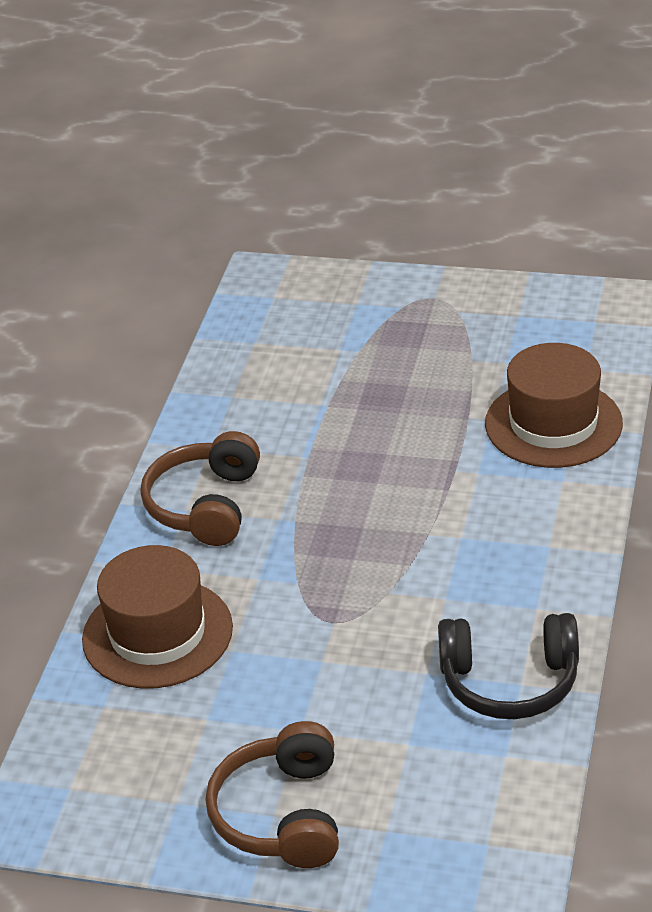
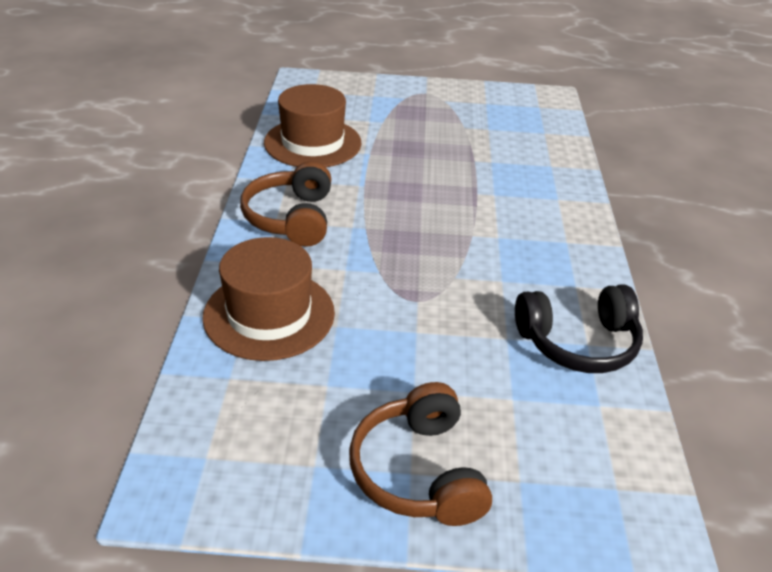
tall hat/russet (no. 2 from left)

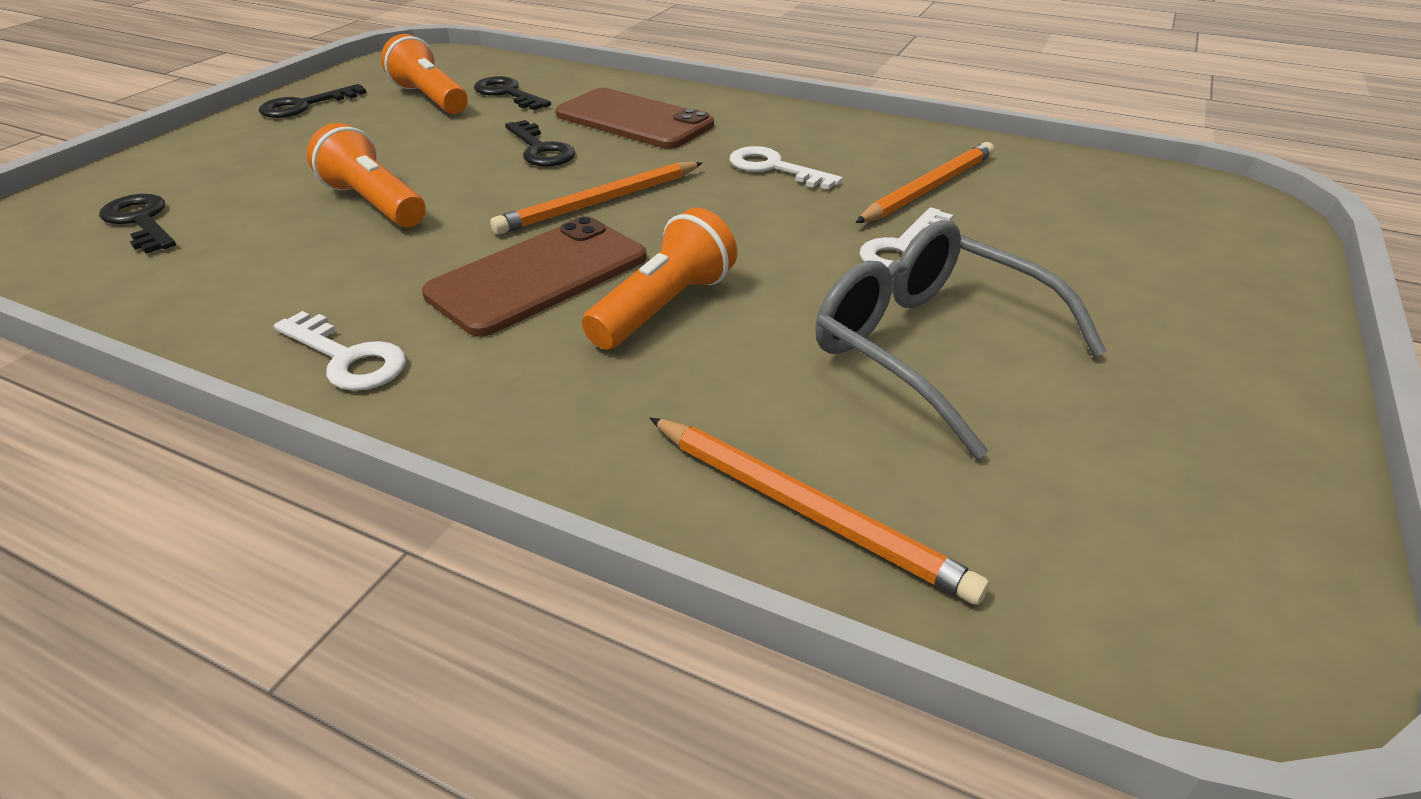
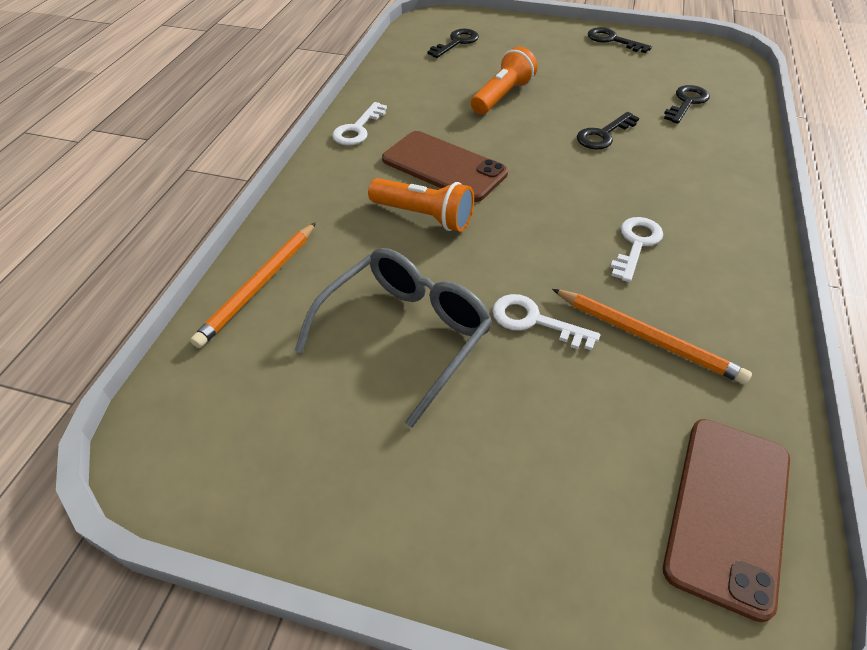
flashlight/orange (no. 2 from left in the first image)
phone/russet (no. 2 from left)
wooden pencil/orange (no. 1 from left in the first image)

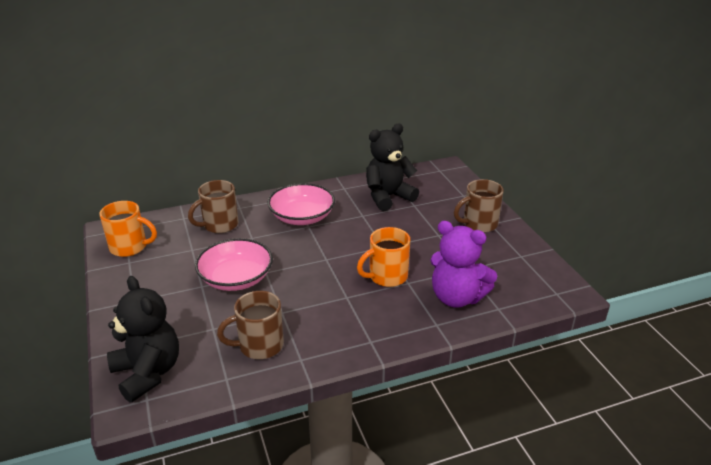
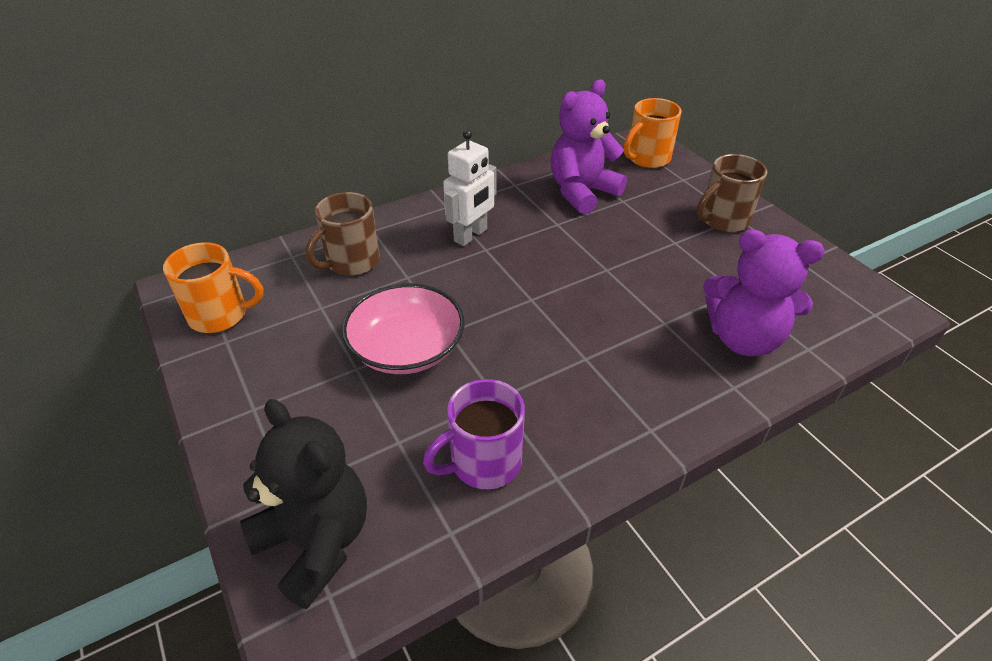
teddy/purple (no. 1 from left)
toy robot/snow-white
tea mug/orange (no. 2 from left)
tea mug/purple

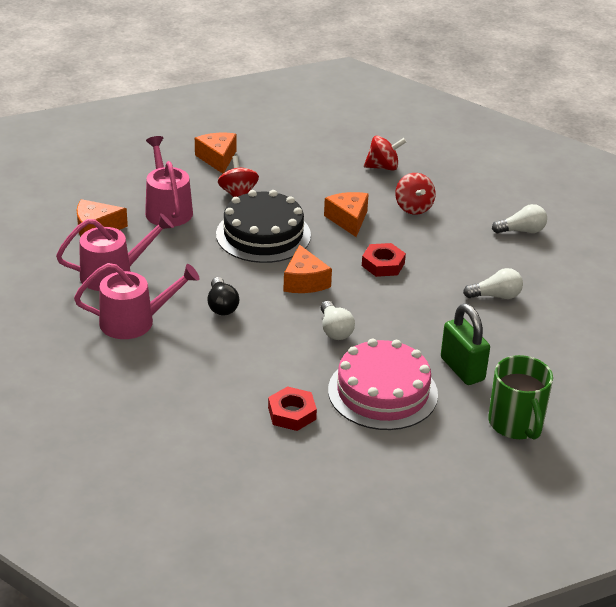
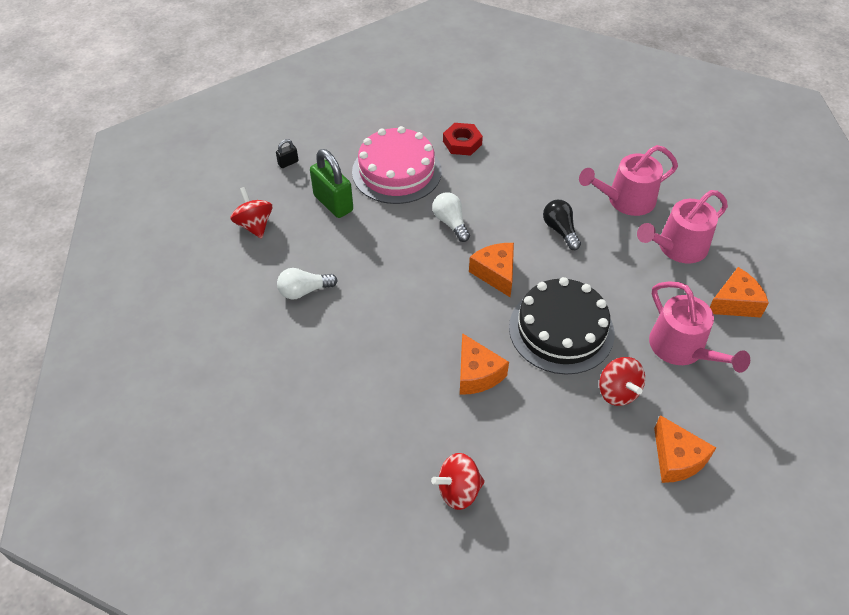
toy top/crimson (no. 1 from left)
light bulb/snow-white (no. 3 from left in the first image)
hexagon nut/crimson (no. 2 from left in the first image)
lock/jet-black

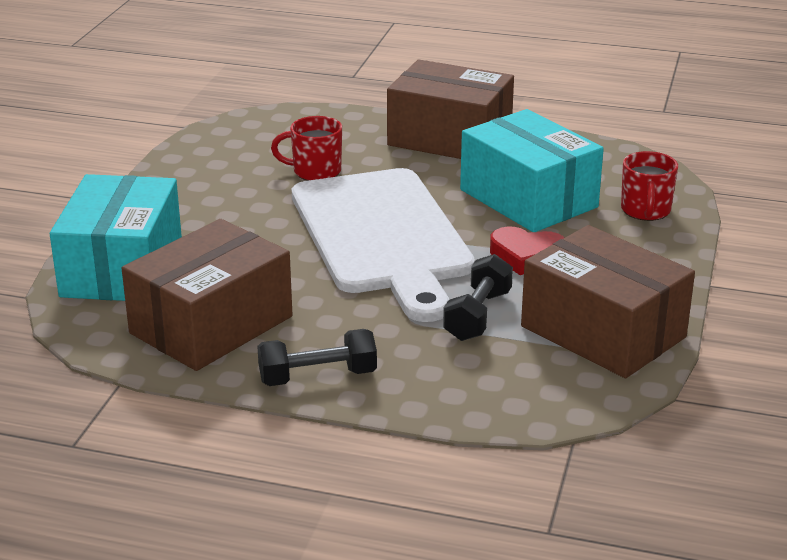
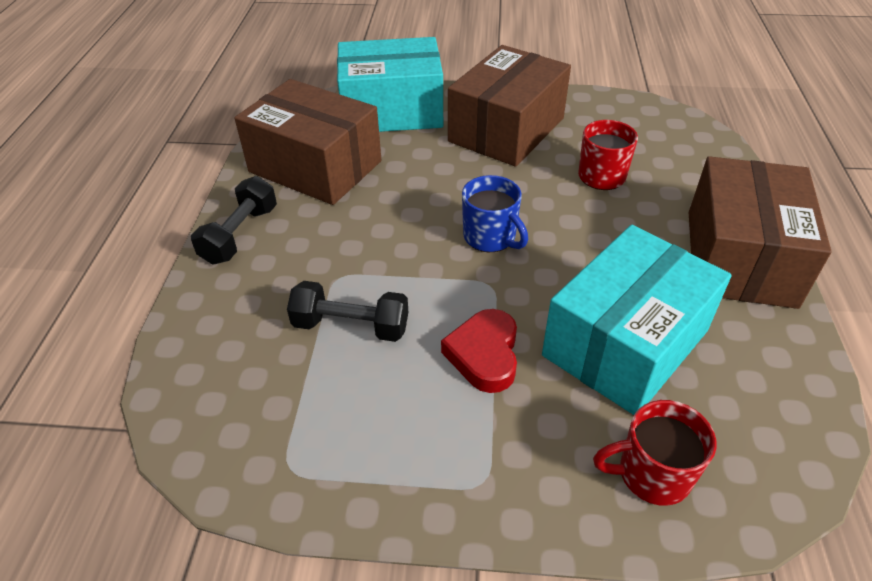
tea mug/blue
package/russet (no. 2 from left)
free weight/jet-black (no. 1 from left)

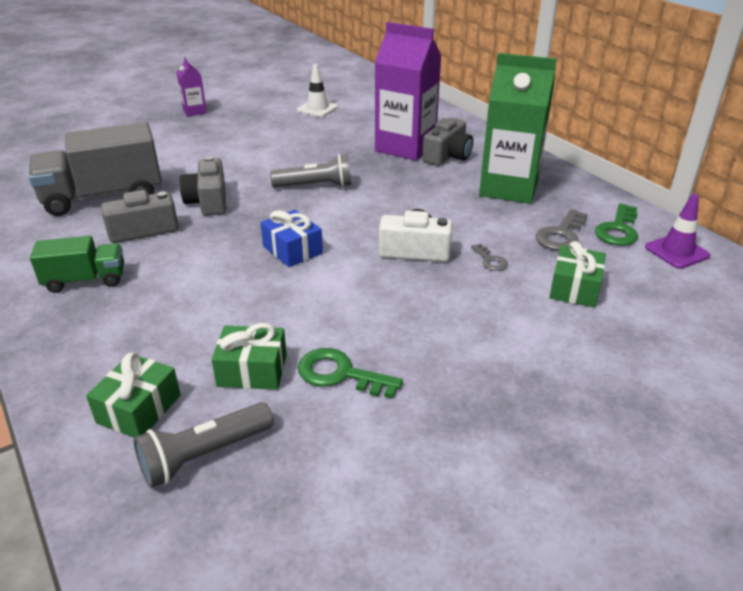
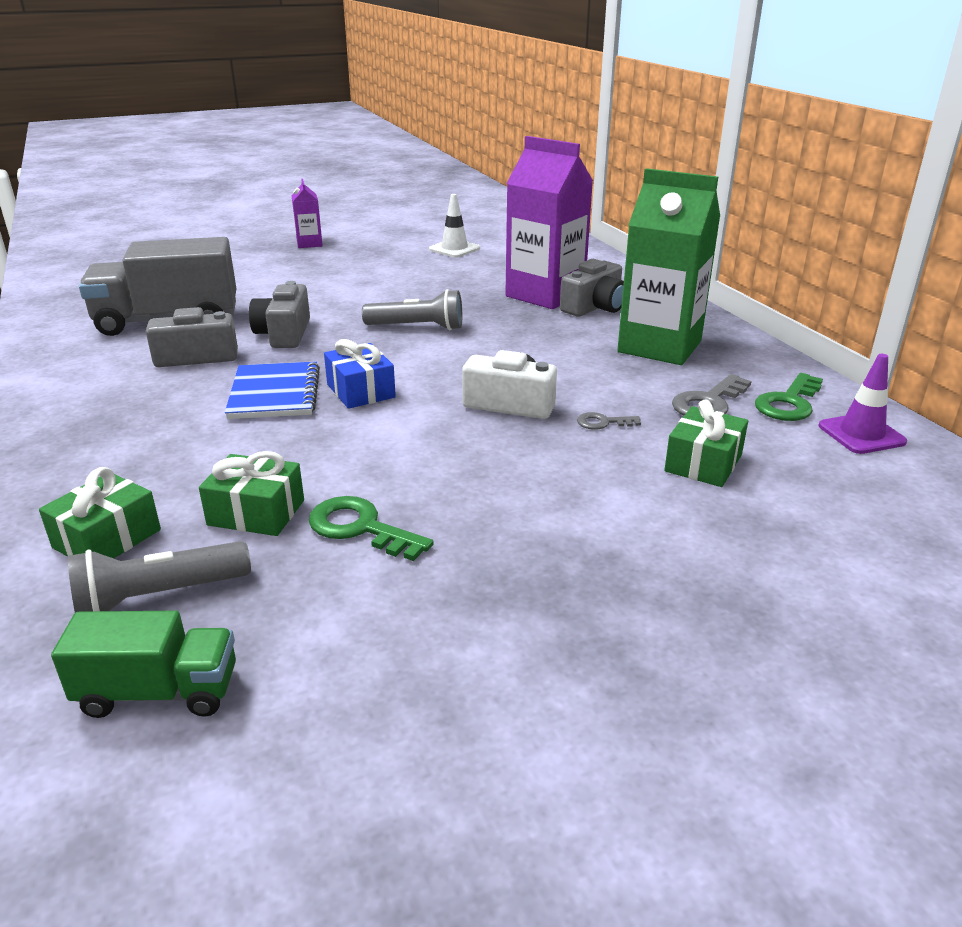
toy truck/green
key/gray (no. 1 from left)
notebook/blue

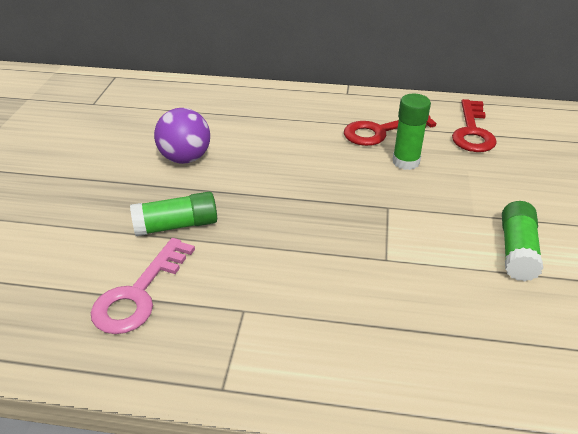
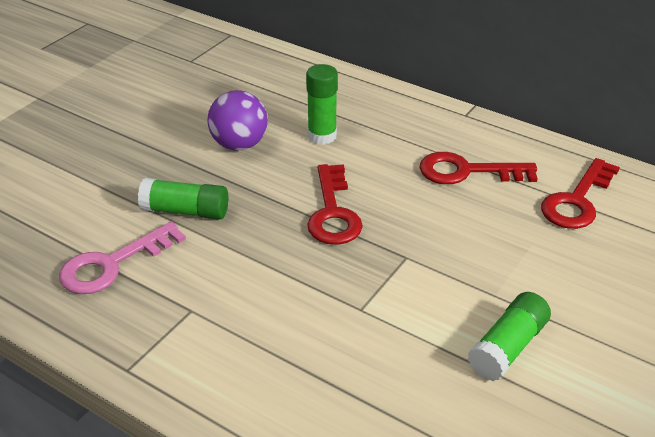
glue/green (no. 2 from left)
key/crimson (no. 1 from left)

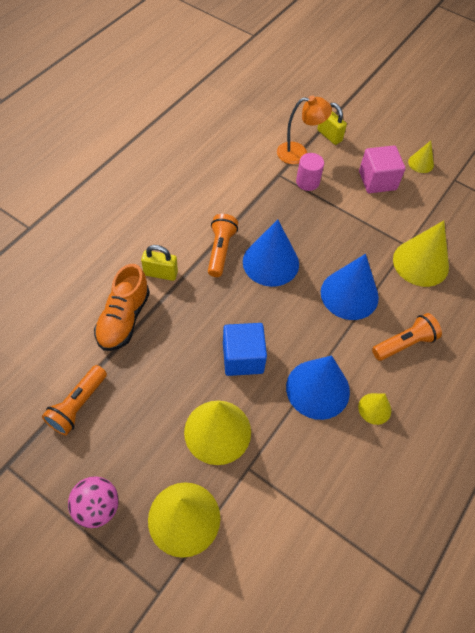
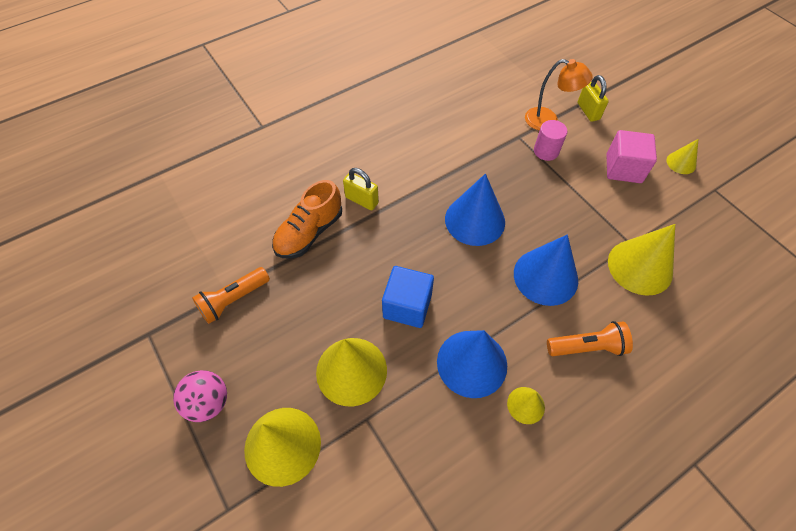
flashlight/orange (no. 2 from left in the first image)

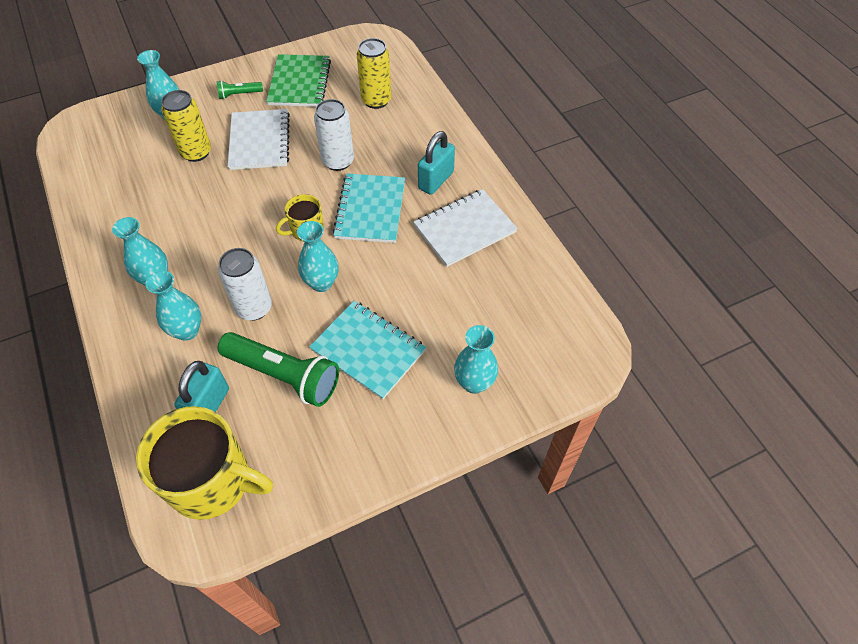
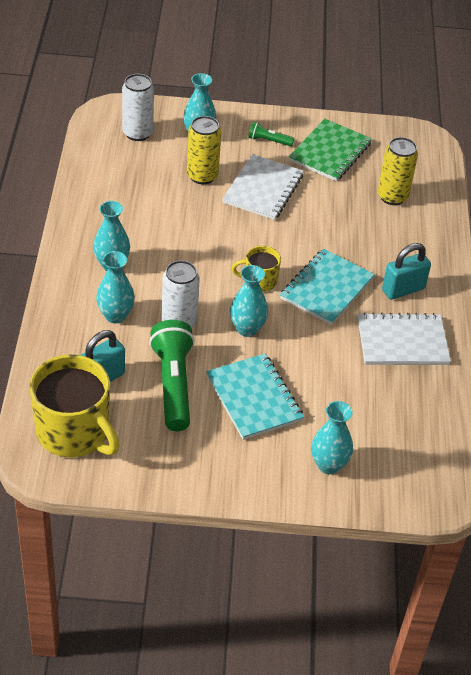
soda can/snow-white (no. 1 from left)
flashlight/green (no. 1 from left)

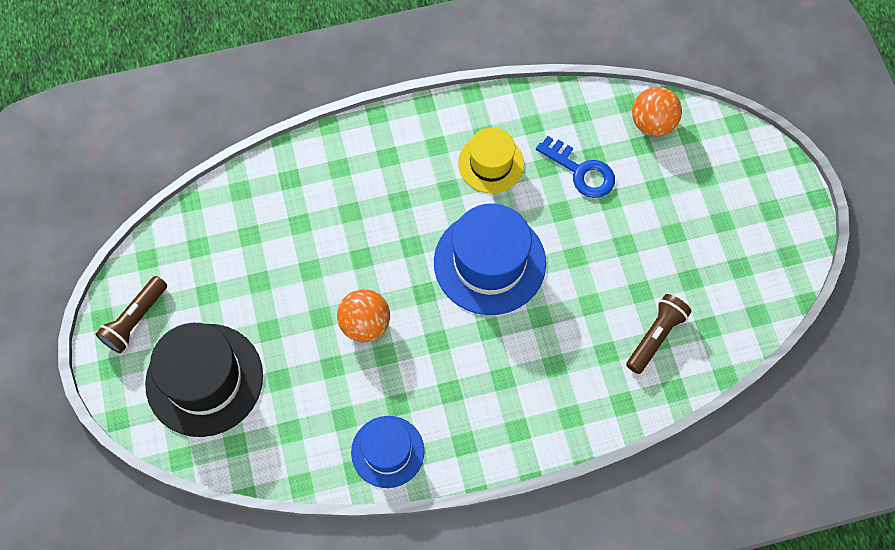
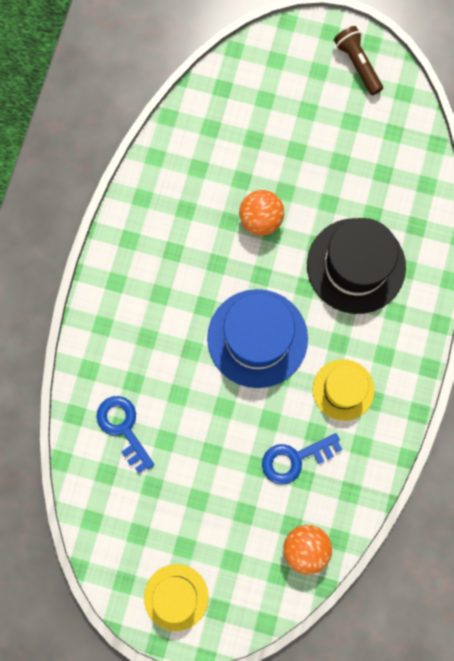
key/blue (no. 1 from left)
tall hat/jet-black
tall hat/blue (no. 1 from left in the first image)
tall hat/golden (no. 1 from left)

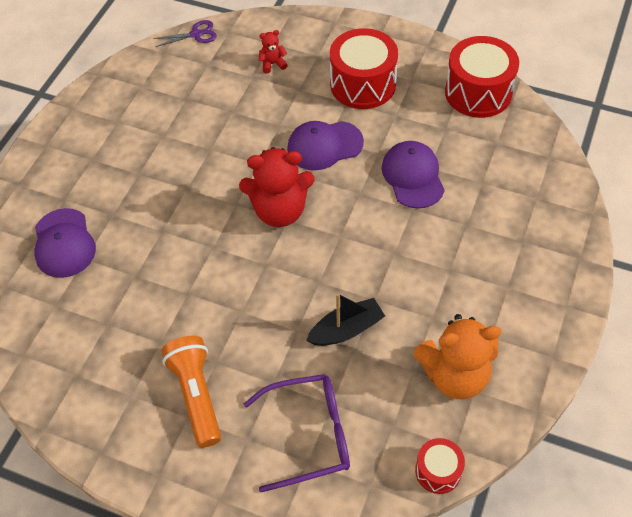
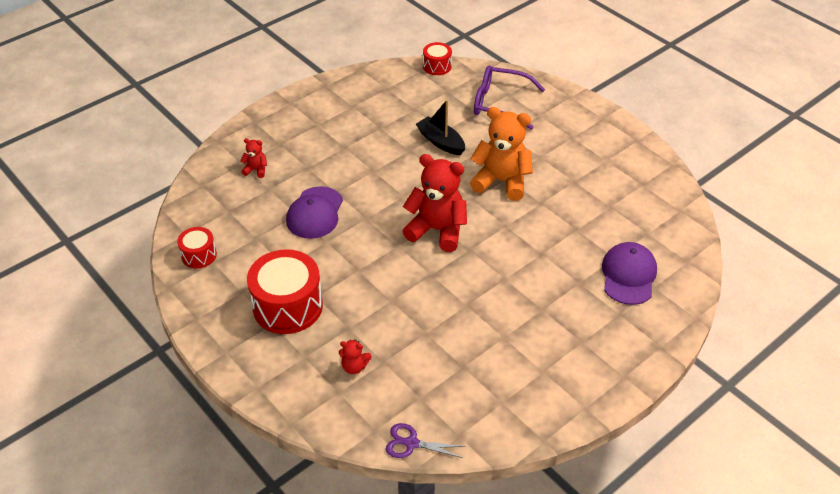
drum/crimson (no. 1 from left)
baseball cap/purple (no. 2 from left in the first image)
boat/jet-black
teddy/orange
flashlight/orange
teddy/crimson (no. 1 from left)

